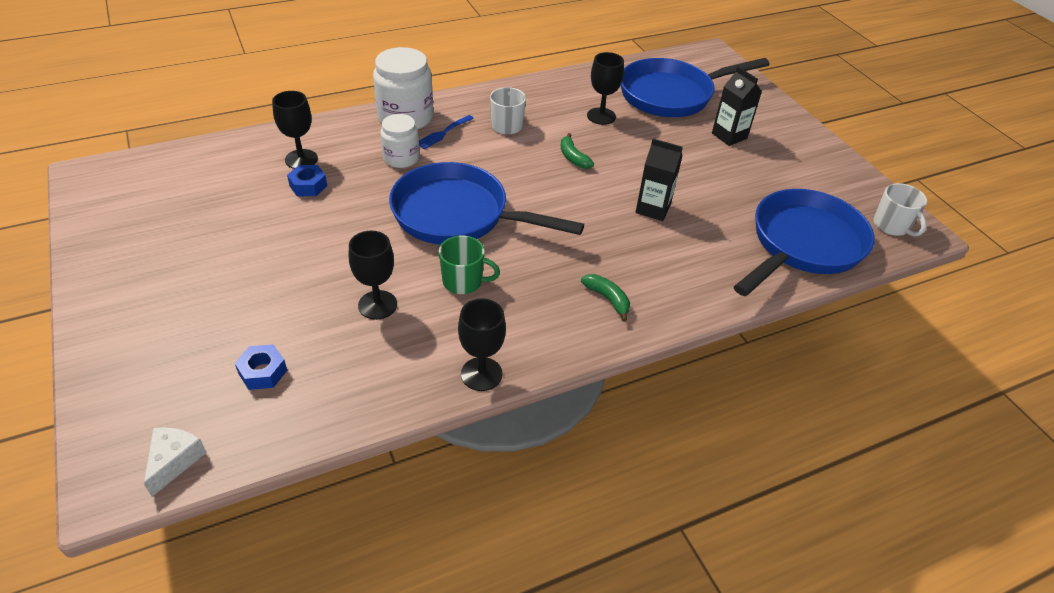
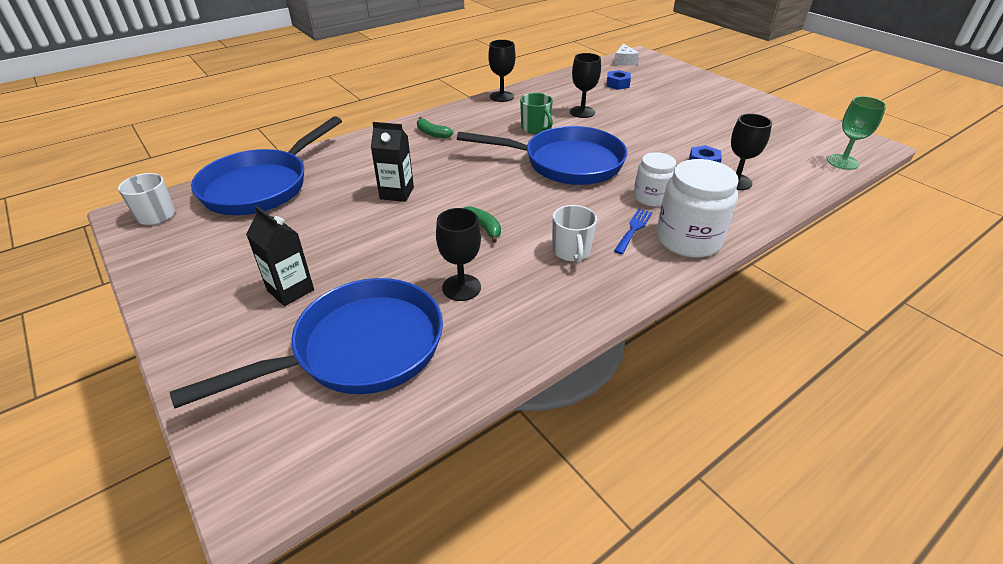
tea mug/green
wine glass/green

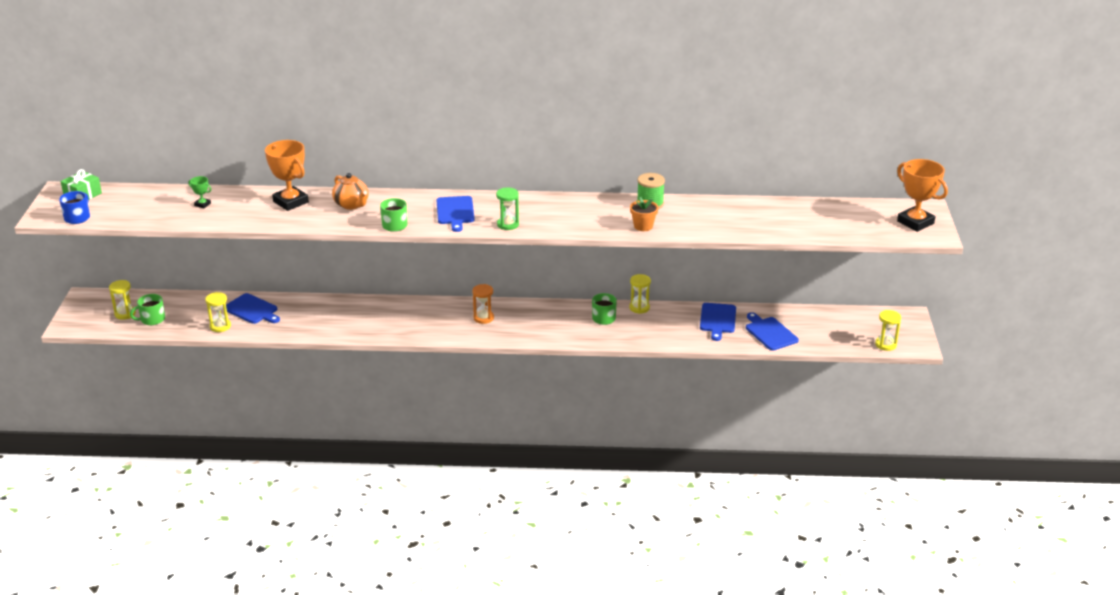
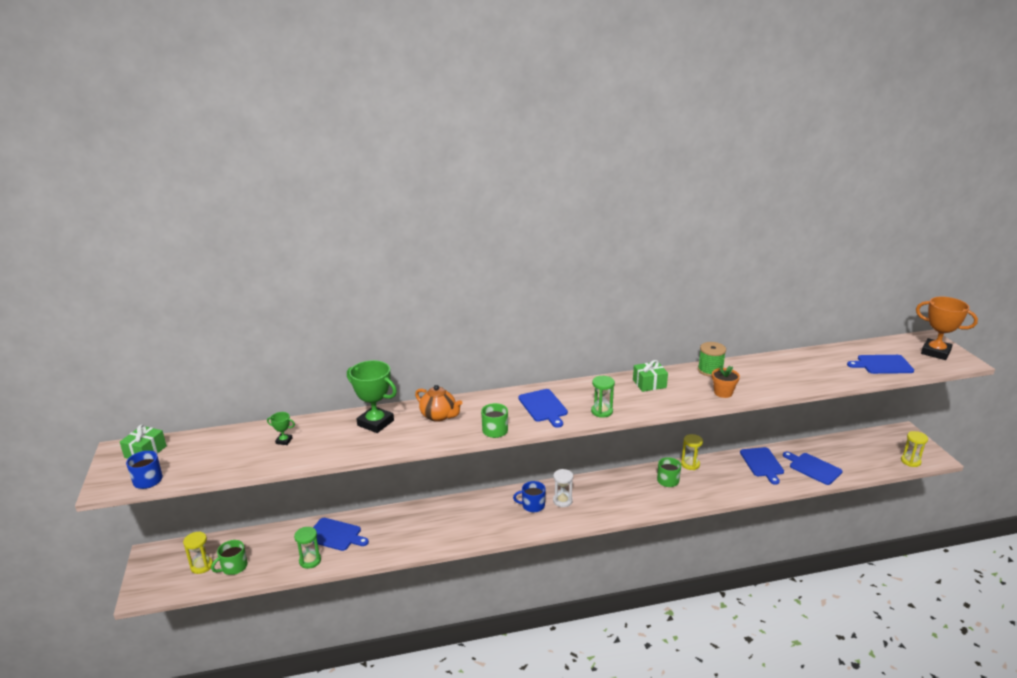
award cup/green (no. 2 from left)
hourglass/snow-white
hourglass/green (no. 1 from left)
bread board/blue (no. 5 from left)
present/green (no. 2 from left)
tea mug/blue (no. 2 from left)

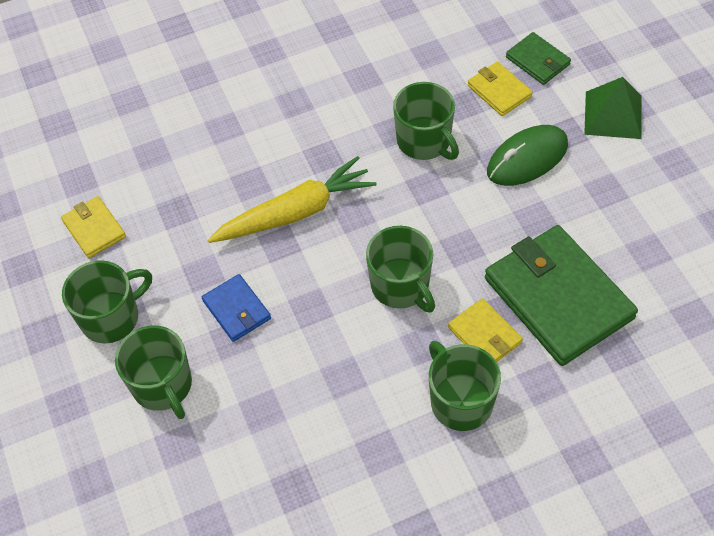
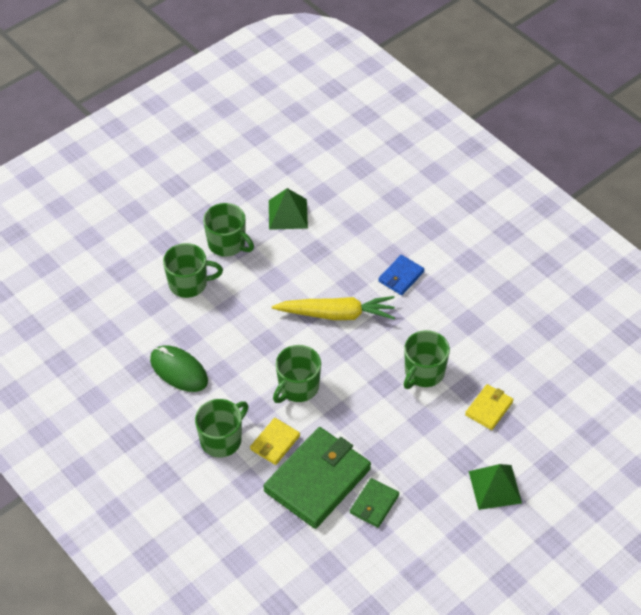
wallet/green (no. 2 from left)
mouse/green
carrot/golden
pyramid shape/green (no. 1 from left)
wallet/blue
tea mug/green (no. 1 from left)

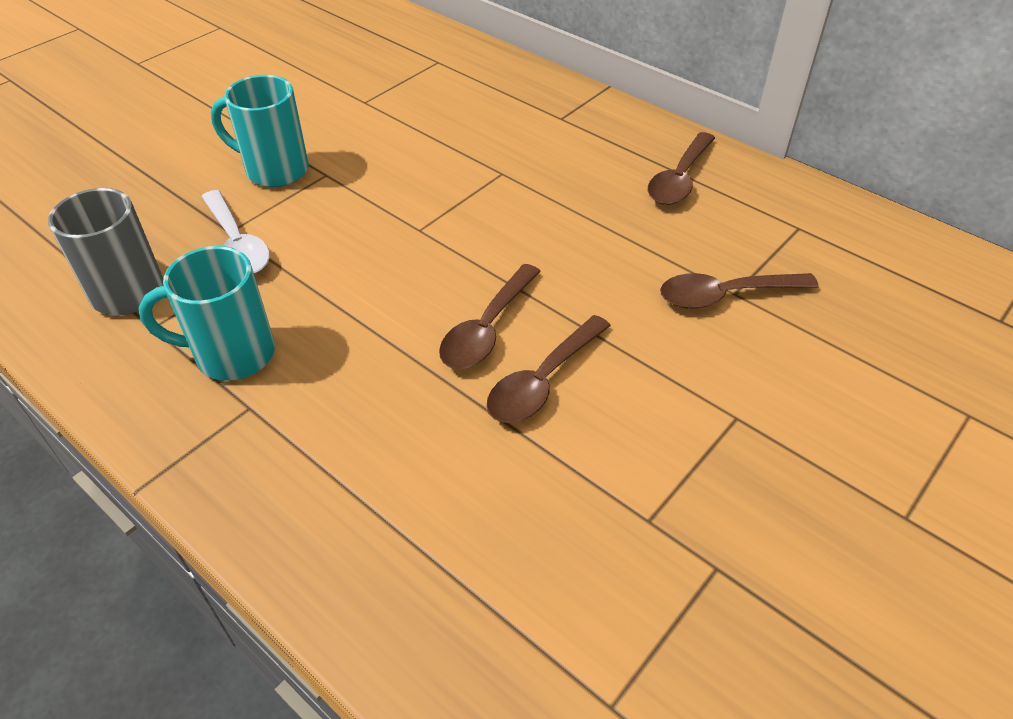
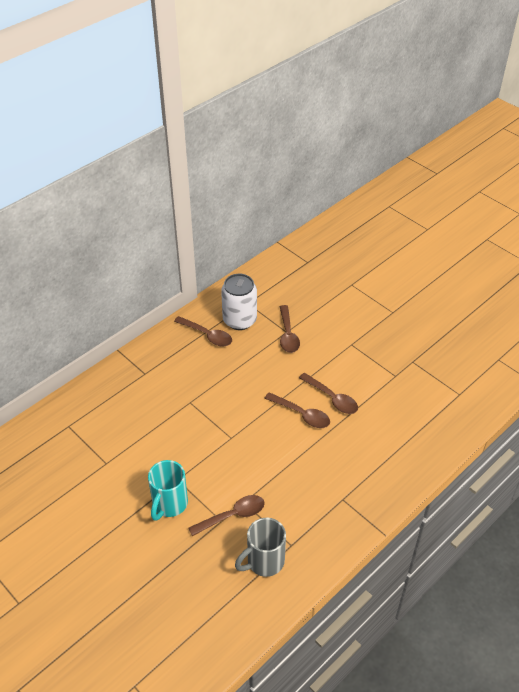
spoon/russet (no. 2 from left)
tea mug/aqua (no. 1 from left in the first image)
soda can/snow-white

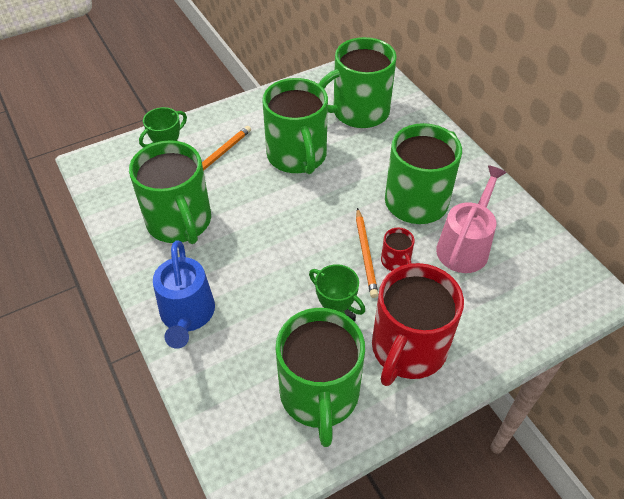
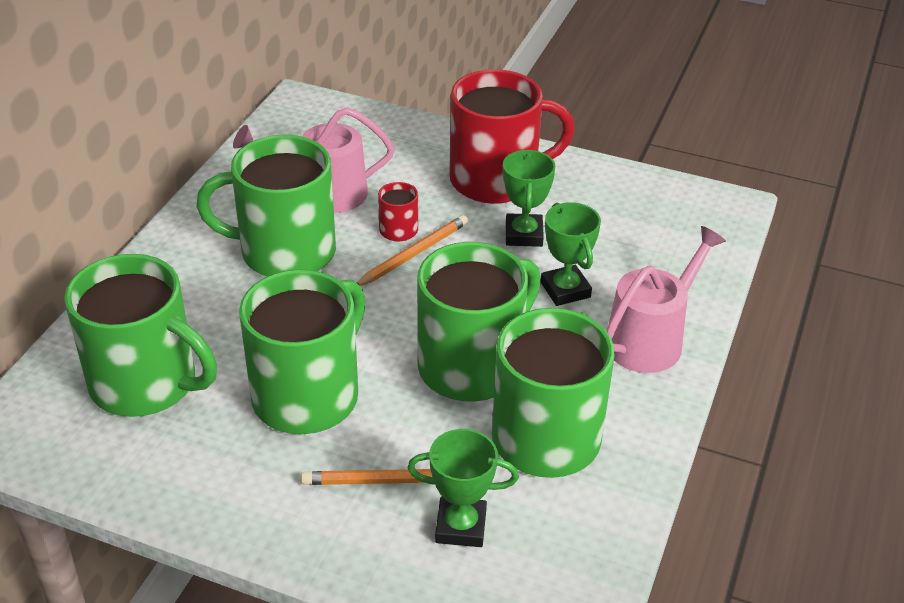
sprinkling can/pink (no. 2 from left)
tea mug/green (no. 4 from left)
award cup/green (no. 3 from left)

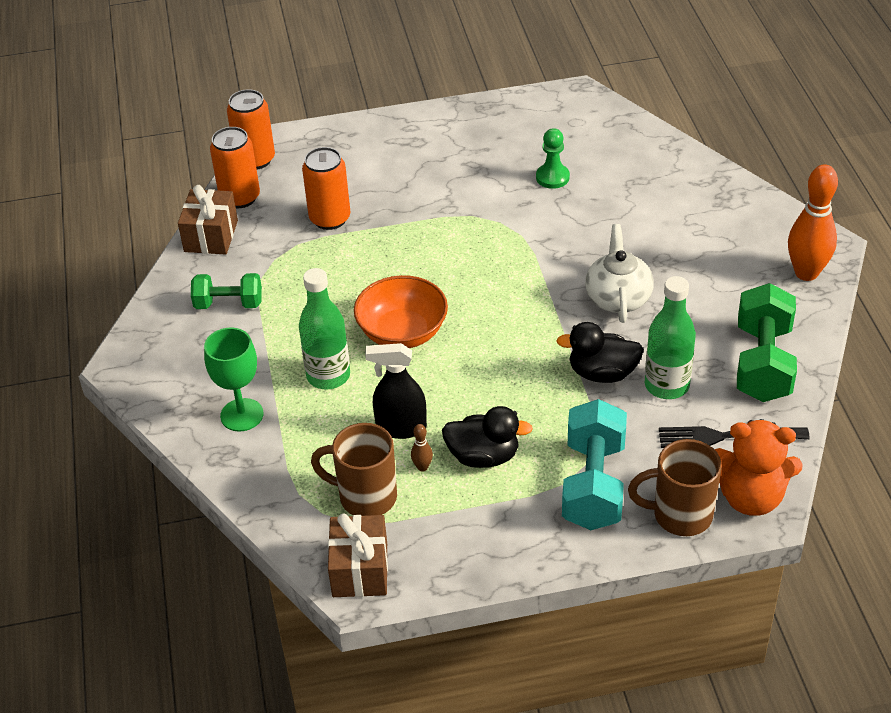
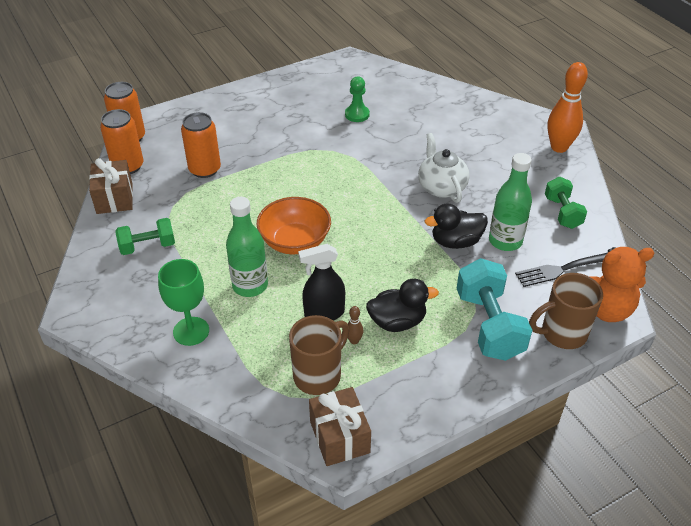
free weight/green (no. 2 from left)
tea mug/russet (no. 1 from left)

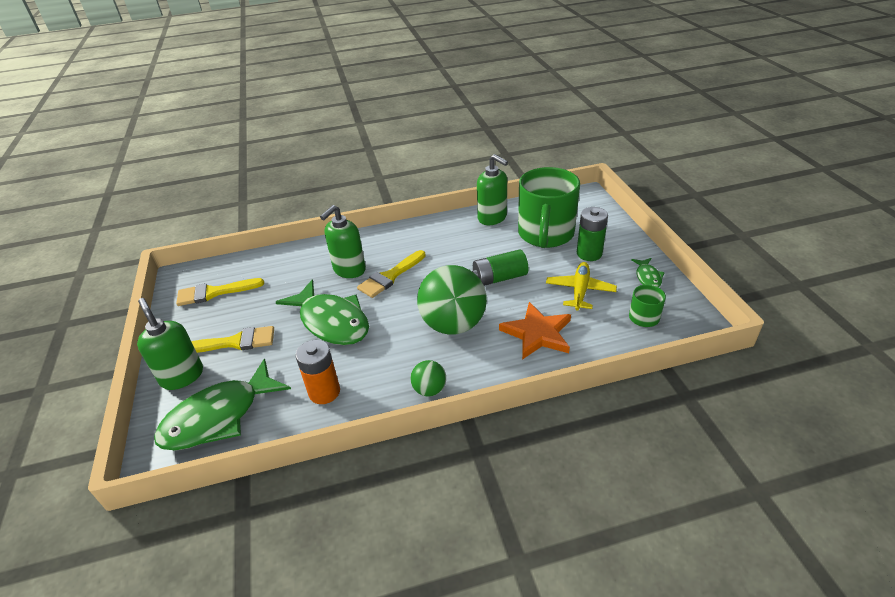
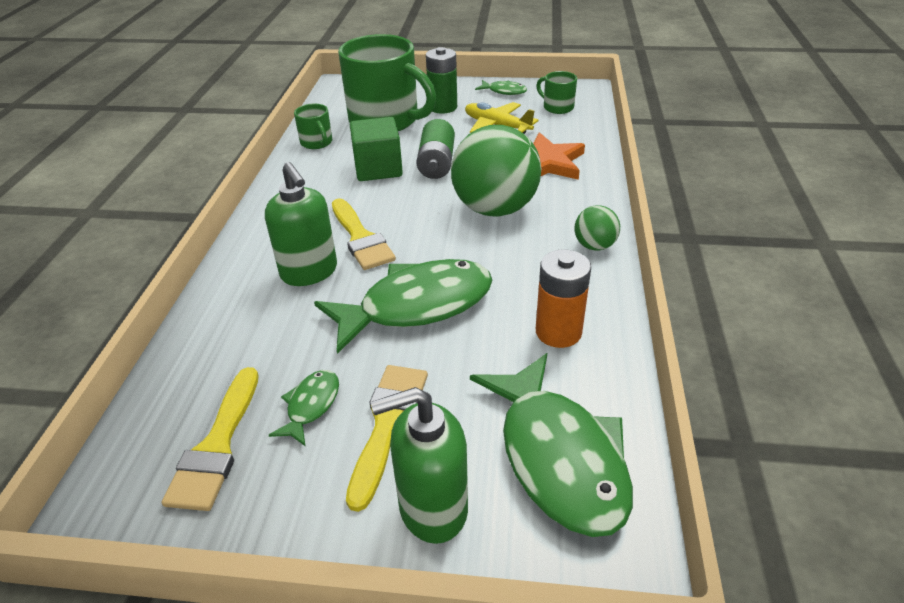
tea mug/green (no. 1 from left)
solid cube/green
fish figure/green (no. 1 from left)

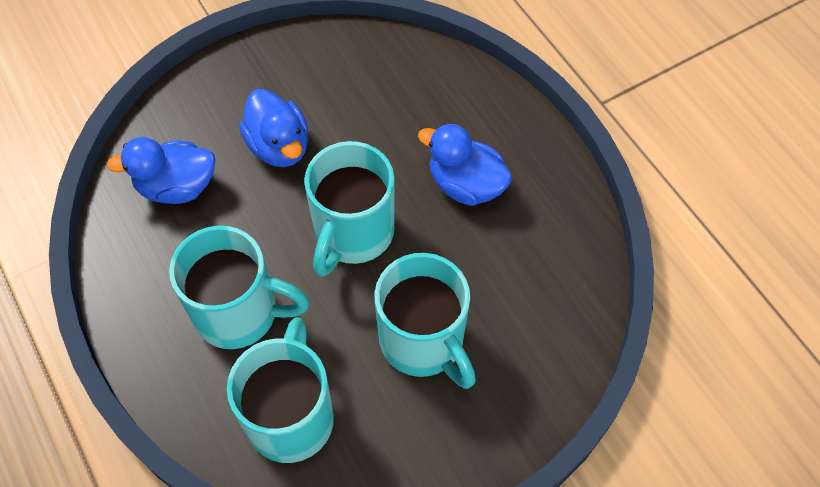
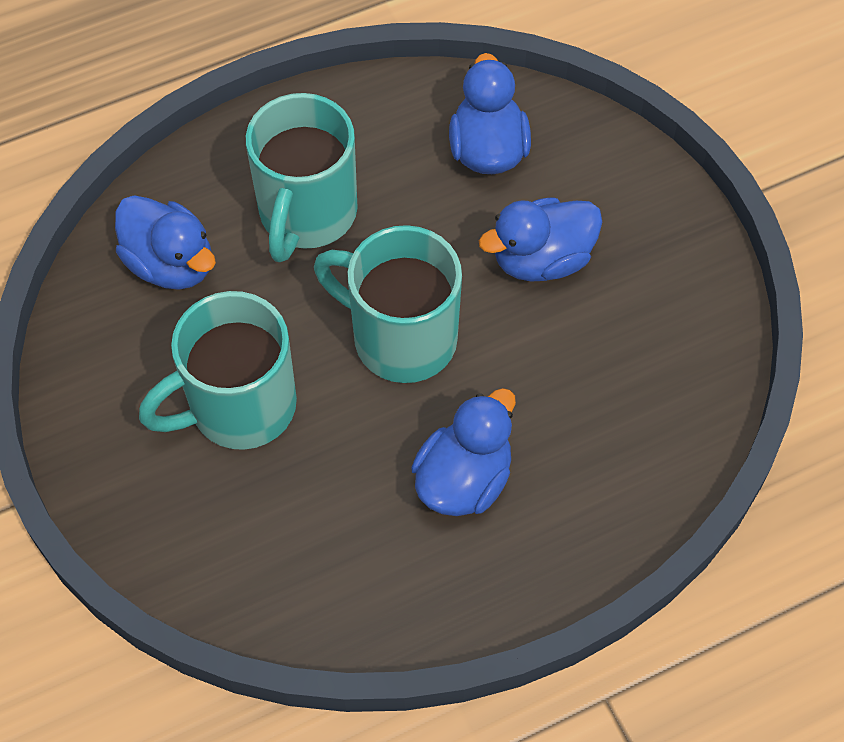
rubber duck/blue (no. 1 from left)

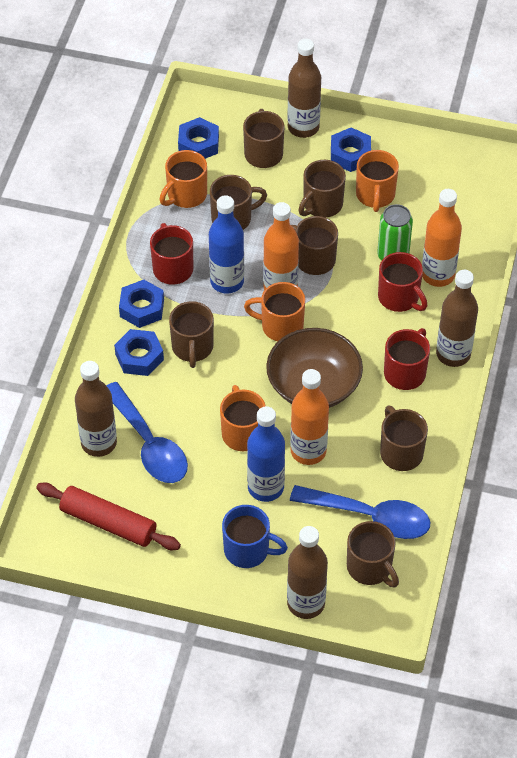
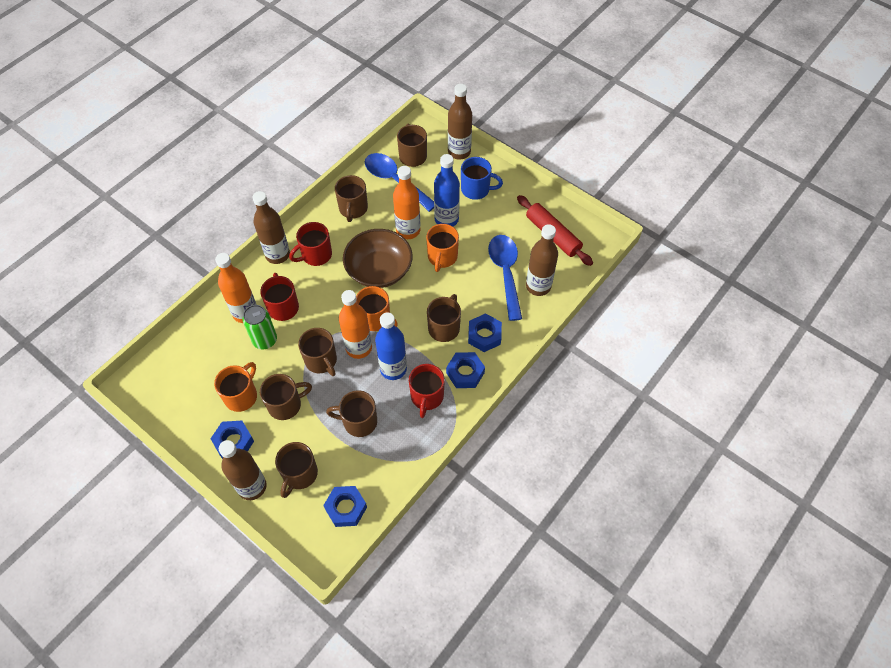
tea mug/orange (no. 1 from left in the first image)
tea mug/blue

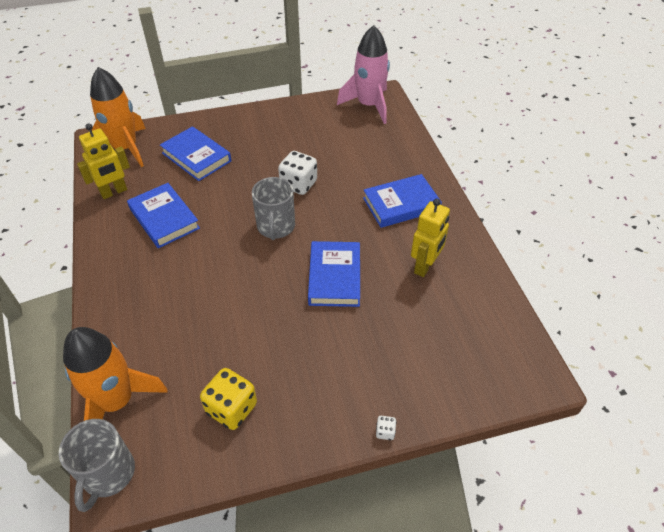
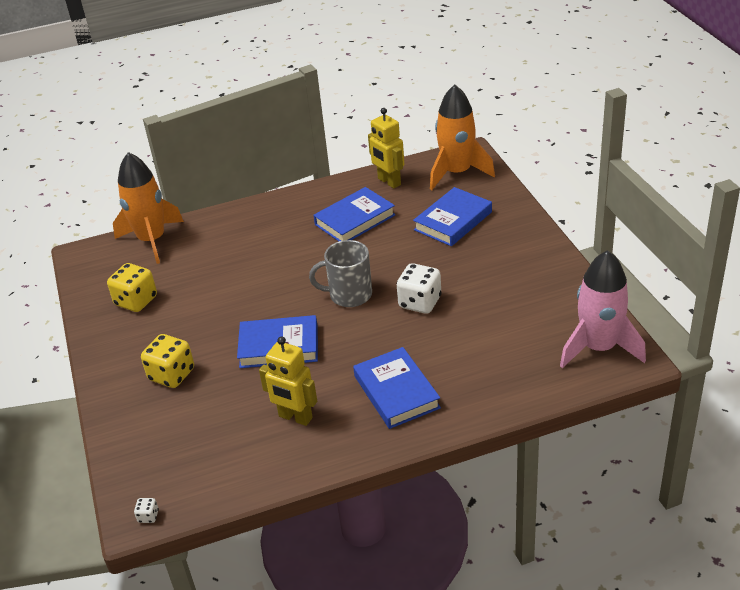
dice/snow-white (no. 1 from left)
tea mug/gray (no. 1 from left in the first image)
dice/golden (no. 2 from left)

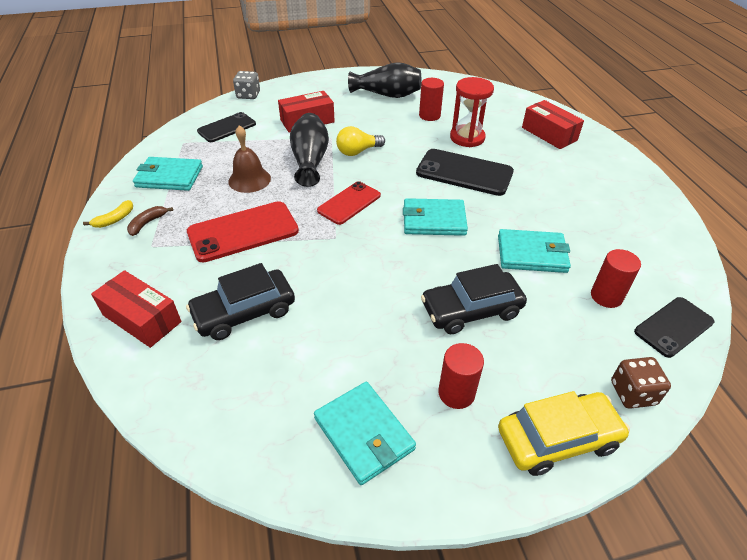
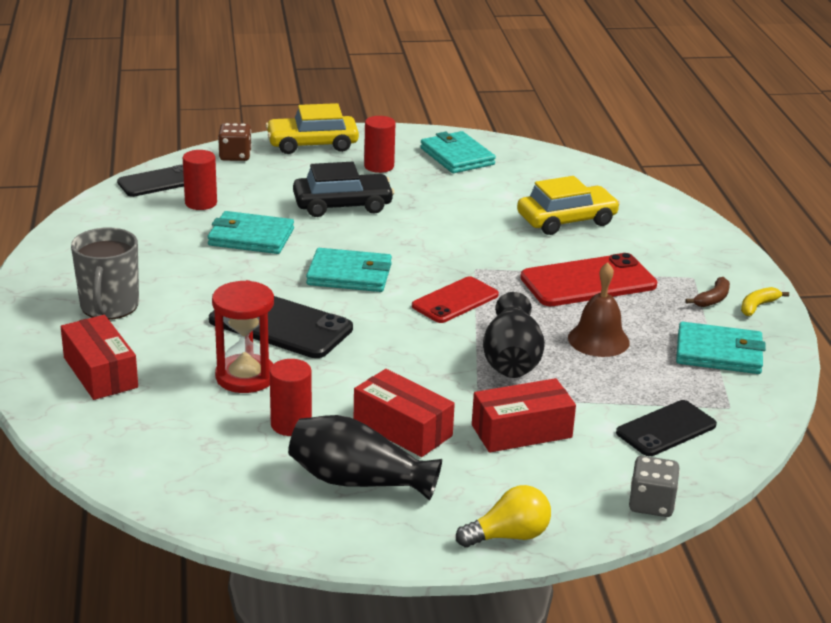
light bulb/golden
toy car/golden (no. 2 from left)
package/crimson (no. 2 from left)
tea mug/gray

